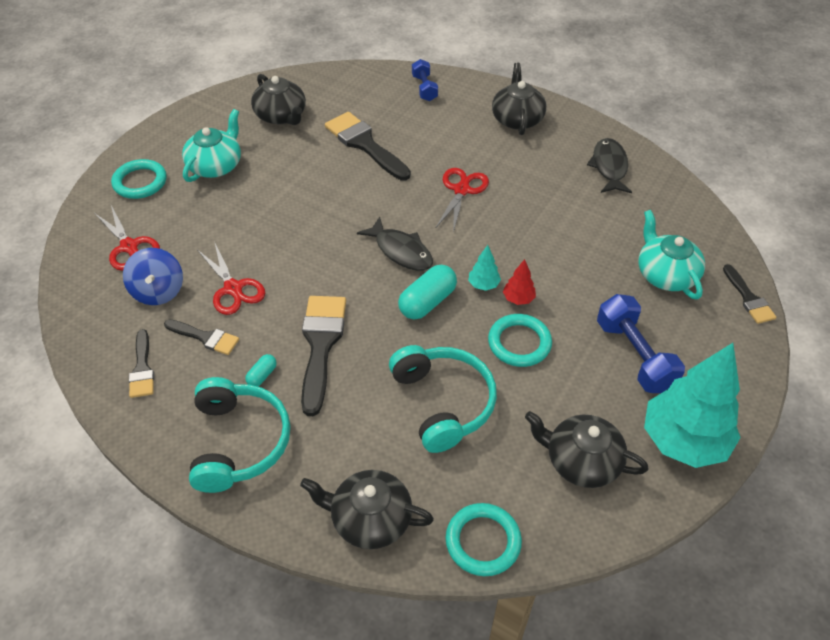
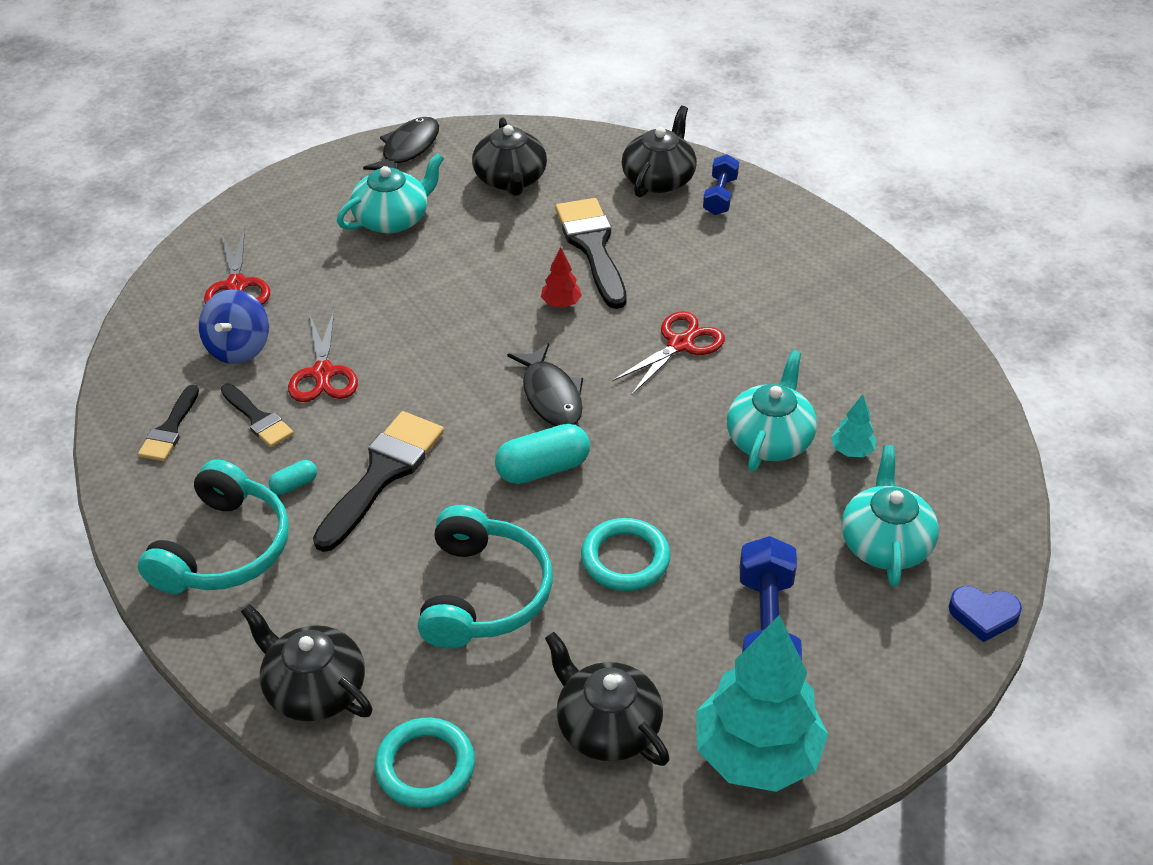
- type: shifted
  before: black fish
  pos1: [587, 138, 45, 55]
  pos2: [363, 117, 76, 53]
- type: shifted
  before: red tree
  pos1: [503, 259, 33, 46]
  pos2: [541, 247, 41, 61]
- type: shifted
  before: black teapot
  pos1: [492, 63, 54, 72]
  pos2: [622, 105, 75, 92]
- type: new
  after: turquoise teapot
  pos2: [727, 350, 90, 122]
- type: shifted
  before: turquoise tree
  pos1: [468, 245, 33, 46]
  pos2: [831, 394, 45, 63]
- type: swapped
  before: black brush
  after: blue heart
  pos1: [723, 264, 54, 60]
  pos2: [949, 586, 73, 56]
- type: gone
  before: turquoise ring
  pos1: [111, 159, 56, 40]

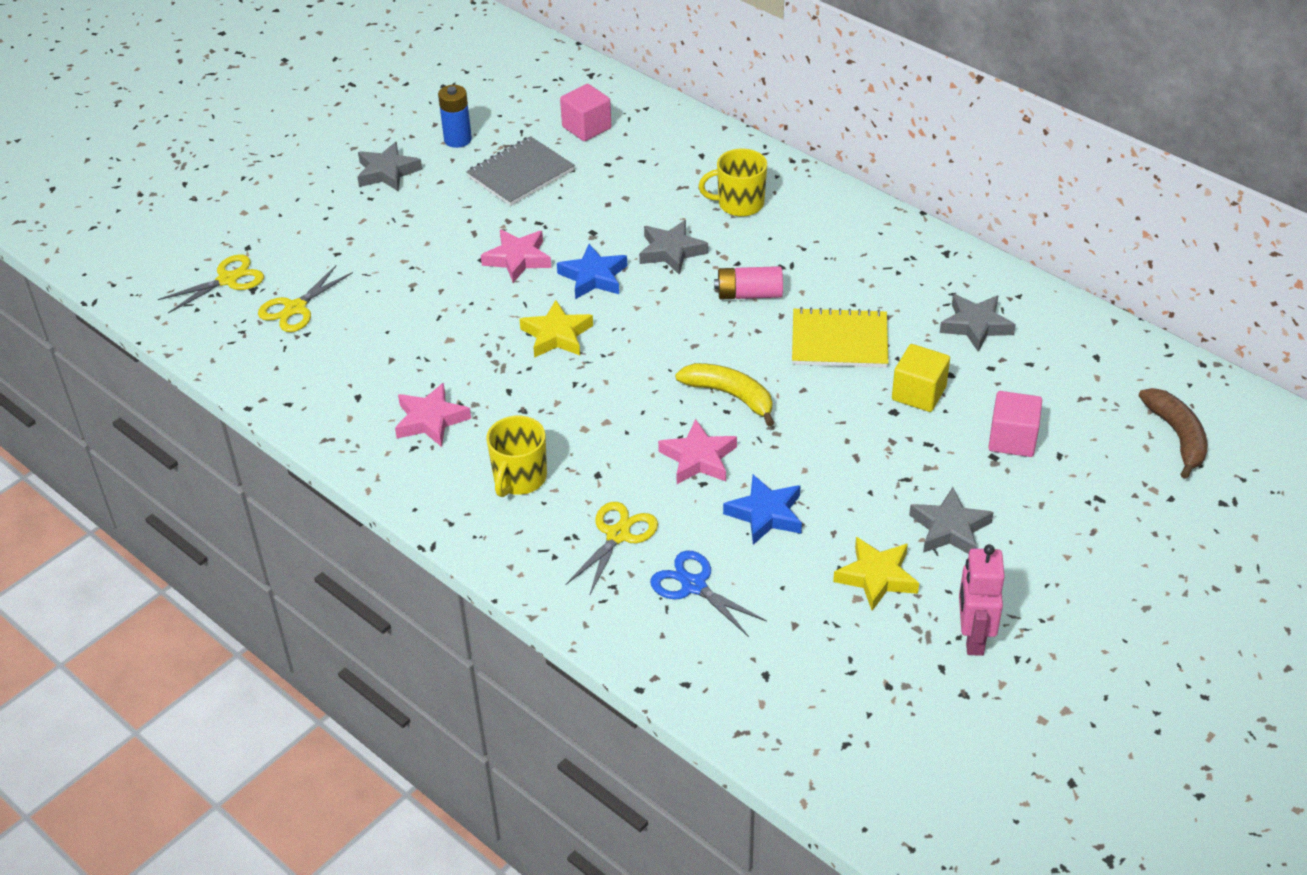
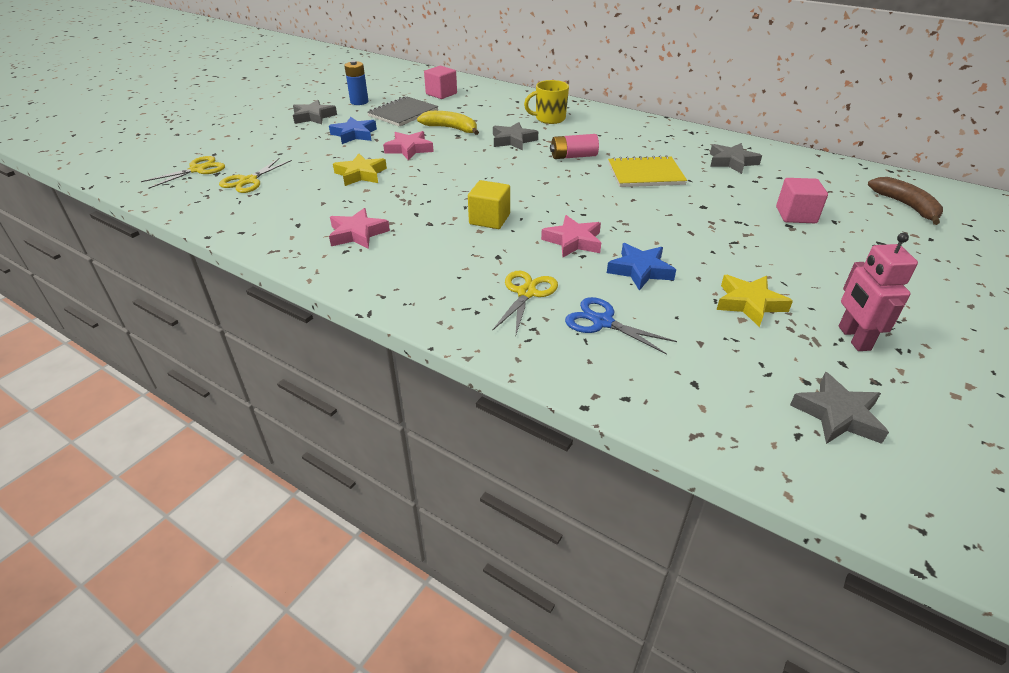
- type: shifted
  before: blue star
  pos1: [557, 244, 70, 55]
  pos2: [329, 117, 48, 27]
- type: shifted
  before: yellow star
  pos1: [519, 300, 74, 58]
  pos2: [333, 154, 54, 32]
- type: shifted
  before: yellow banana
  pos1: [675, 363, 99, 64]
  pos2: [417, 111, 62, 24]
- type: shifted
  before: yellow cube
  pos1: [892, 344, 58, 68]
  pos2: [468, 180, 42, 49]
- type: shifted
  before: grey star
  pos1: [909, 487, 85, 67]
  pos2: [790, 372, 99, 72]
- type: gone
  before: yellow mug
  pos1: [486, 416, 61, 81]

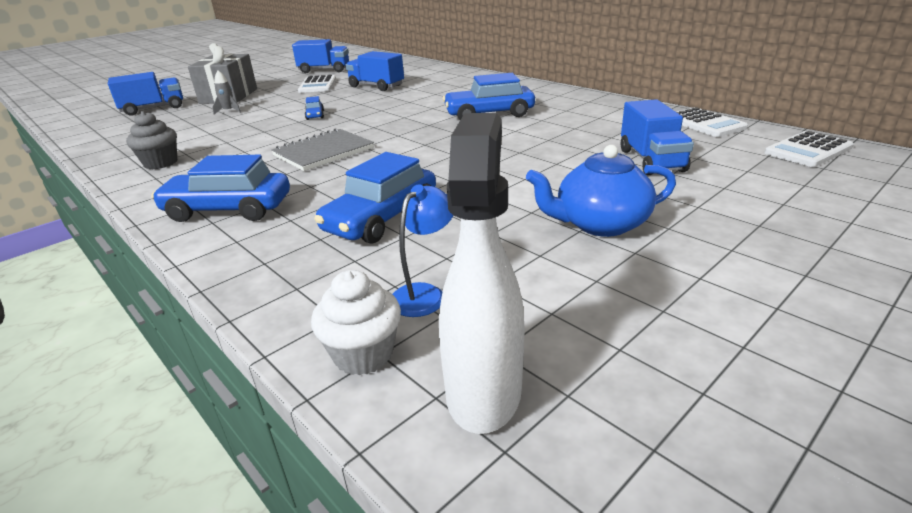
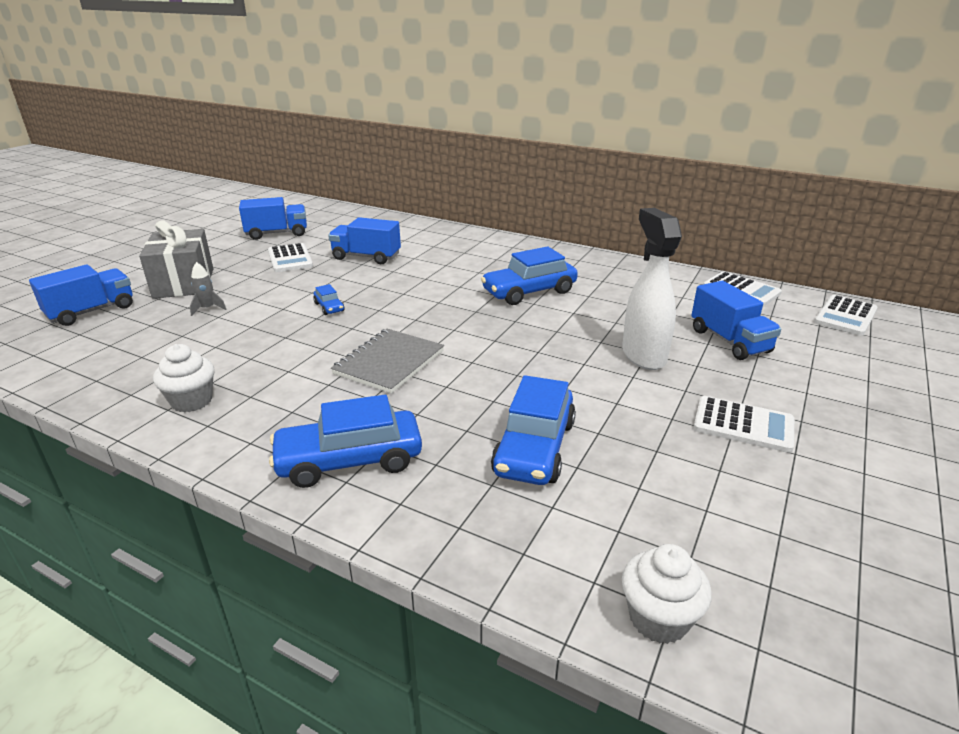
- type: repainted
  before: grey cupcake
  after: white cupcake
  pos1: [126, 111, 51, 58]
  pos2: [153, 344, 62, 69]
- type: shifted
  before: white spray bottle
  pos1: [439, 113, 86, 321]
  pos2: [622, 208, 60, 162]
- type: swapped
  before: blue teapot
  after: white calculator
  pos1: [526, 145, 150, 92]
  pos2: [693, 396, 101, 57]
- type: gone
  before: blue lamp
  pos1: [393, 184, 60, 133]

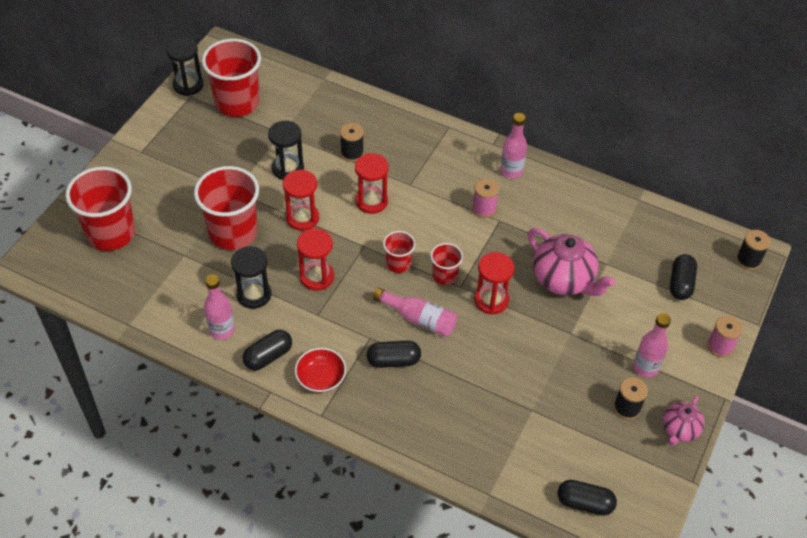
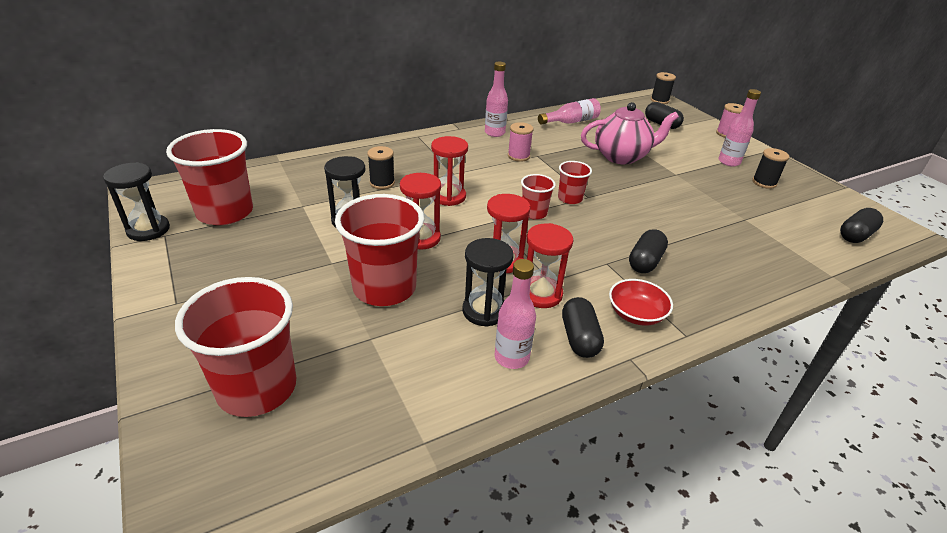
- type: shifted
  before: red hourglass
  pos1: [474, 252, 40, 63]
  pos2: [526, 223, 47, 85]
- type: shifted
  before: pink bottle
  pos1: [373, 288, 84, 49]
  pos2: [538, 98, 63, 27]
- type: gone
  before: pink teapot
  pos1: [663, 396, 41, 49]

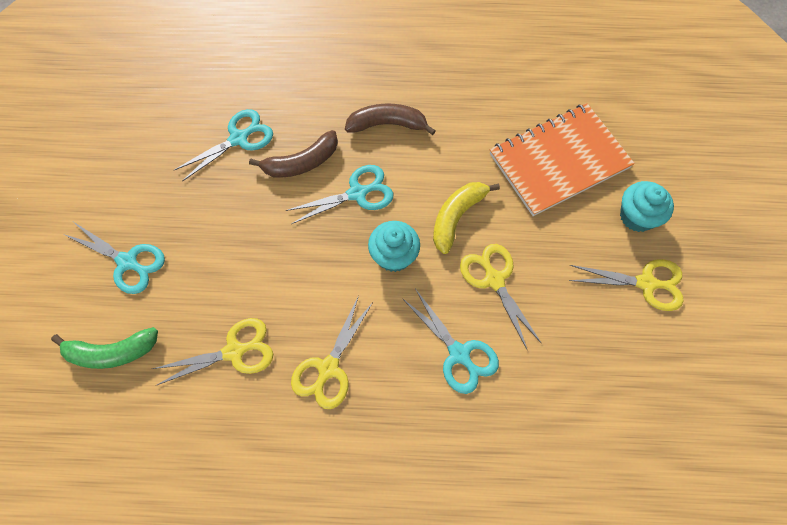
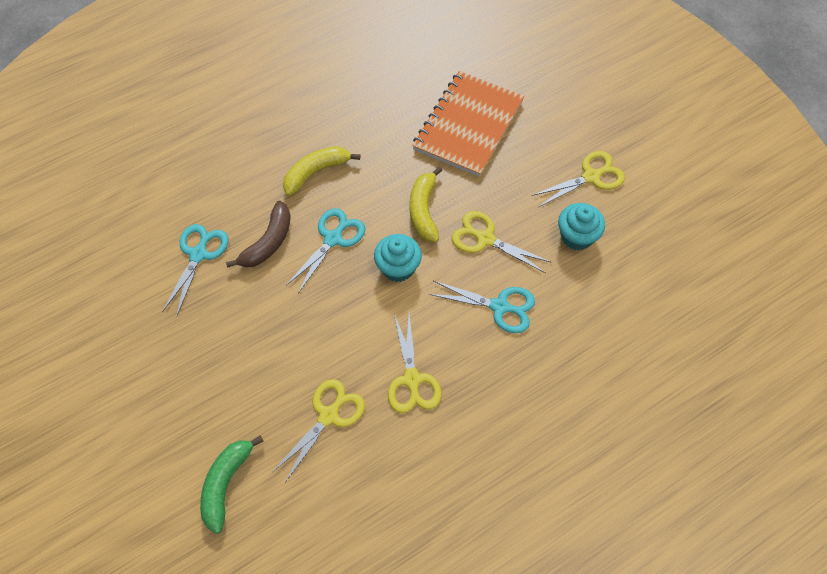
- type: rotated
  before: green banana
  pos1: [51, 327, 107, 42]
  pos2: [200, 435, 64, 99]
  turn: 150
- type: repainted
  before: brown banana
  after: yellow banana
  pos1: [345, 104, 91, 31]
  pos2: [283, 146, 77, 50]
- type: shifted
  before: turquoise cupcake
  pos1: [620, 181, 54, 51]
  pos2: [558, 203, 47, 47]
- type: gone
  before: turquoise scissors
  pos1: [63, 222, 102, 72]

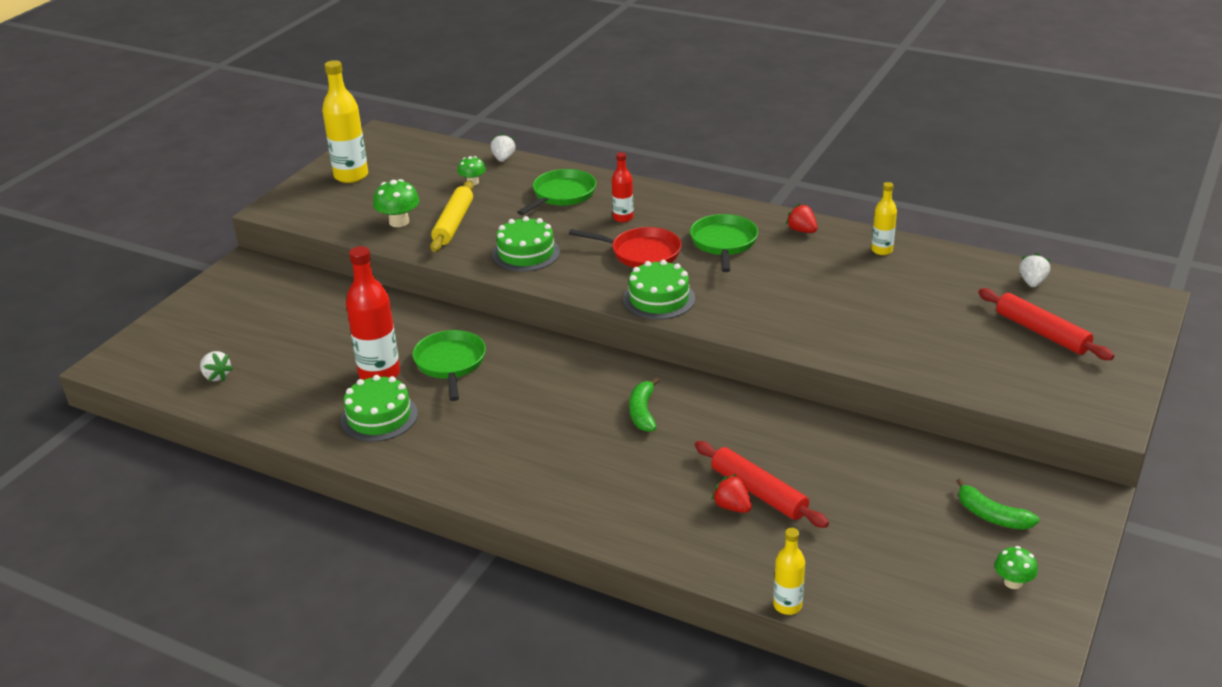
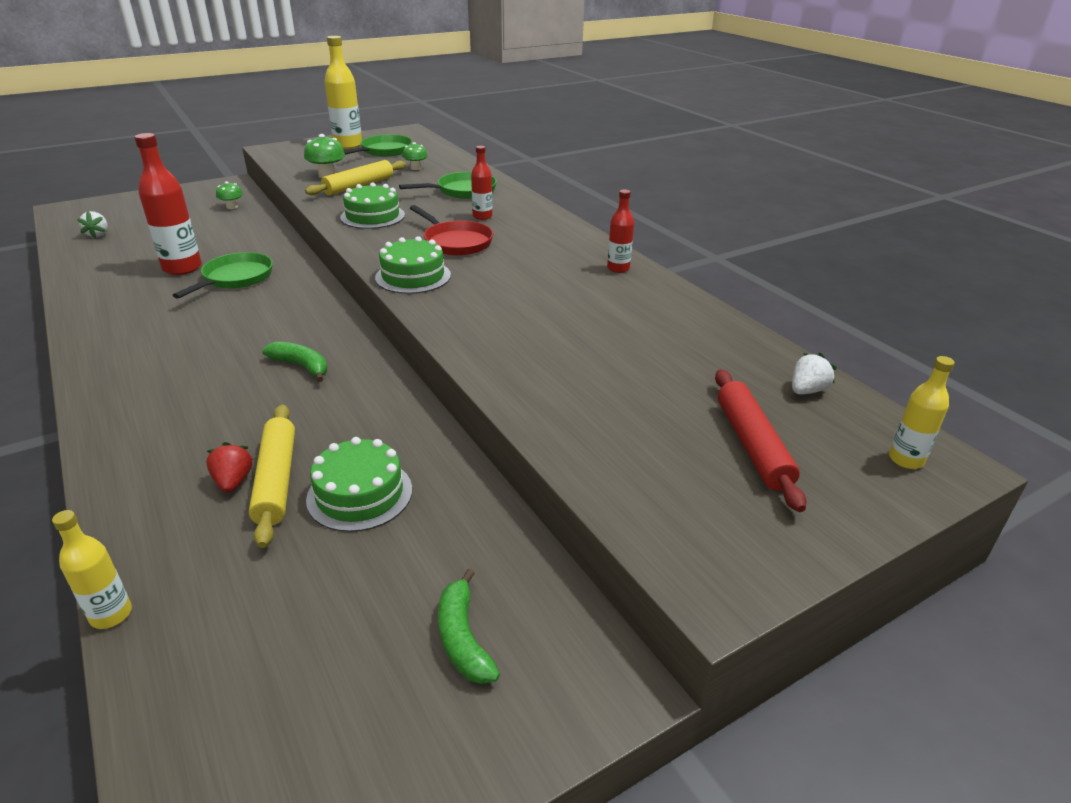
- type: shifted
  before: green mushroom
  pos1: [994, 546, 44, 43]
  pos2: [216, 181, 27, 28]
- type: repainted
  before: red rolling pin
  after: yellow rolling pin
  pos1: [695, 441, 134, 87]
  pos2: [249, 405, 46, 143]
- type: rotated
  before: green banana
  pos1: [629, 377, 31, 55]
  pos2: [262, 341, 65, 41]
  turn: 90
- type: shifted
  before: green cake
  pos1: [340, 375, 78, 67]
  pos2: [306, 437, 106, 95]
- type: shifted
  before: green pan
  pos1: [690, 214, 68, 58]
  pos2: [344, 135, 69, 22]
- type: swapped
  before: red strawberry
  after: red bottle
  pos1: [786, 203, 32, 30]
  pos2: [607, 190, 27, 83]
- type: shifted
  before: yellow bottle
  pos1: [871, 182, 26, 73]
  pos2: [889, 356, 66, 113]
- type: gone
  before: white strawberry
  pos1: [491, 133, 24, 29]

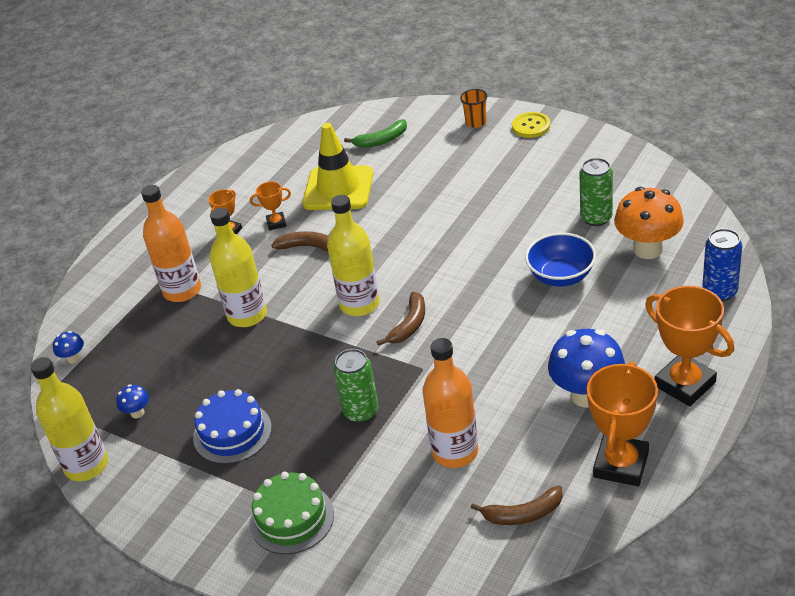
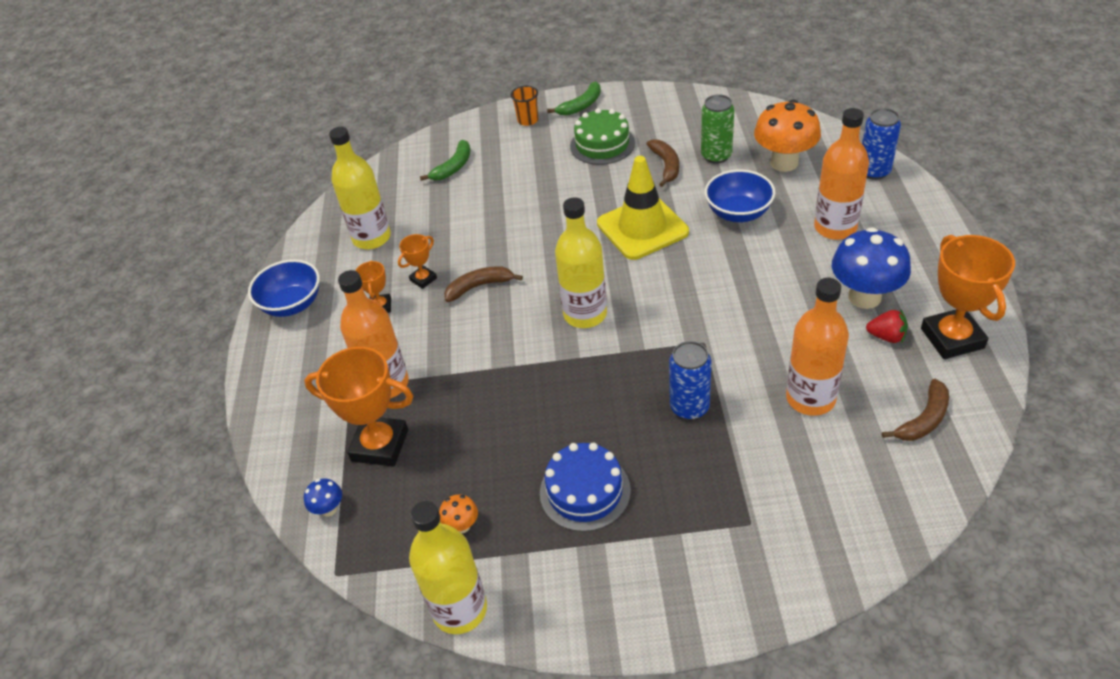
- type: new
  after: blue bowl
  pos2: [248, 259, 72, 58]
- type: shifted
  before: orange trophy
  pos1: [645, 286, 89, 120]
  pos2: [304, 347, 109, 120]
- type: shifted
  before: yellow bottle
  pos1: [210, 207, 57, 120]
  pos2: [329, 127, 62, 122]
- type: repainted
  before: blue mushroom
  after: orange mushroom
  pos1: [116, 384, 33, 34]
  pos2: [439, 494, 39, 39]
- type: swapped
  before: yellow button
  after: green banana
  pos1: [512, 112, 38, 26]
  pos2: [547, 82, 54, 34]
- type: shifted
  before: green cake
  pos1: [250, 472, 84, 82]
  pos2: [570, 108, 65, 57]
- type: shifted
  before: yellow traffic cone
  pos1: [302, 123, 71, 87]
  pos2: [597, 156, 92, 104]
- type: shifted
  before: brown banana
  pos1: [377, 292, 48, 54]
  pos2: [647, 139, 32, 48]
- type: repainted
  before: green can
  after: blue can
  pos1: [334, 349, 45, 74]
  pos2: [669, 341, 43, 79]
- type: new
  after: orange bottle
  pos2: [814, 108, 55, 132]
- type: new
  after: red strawberry
  pos2: [866, 310, 42, 33]

